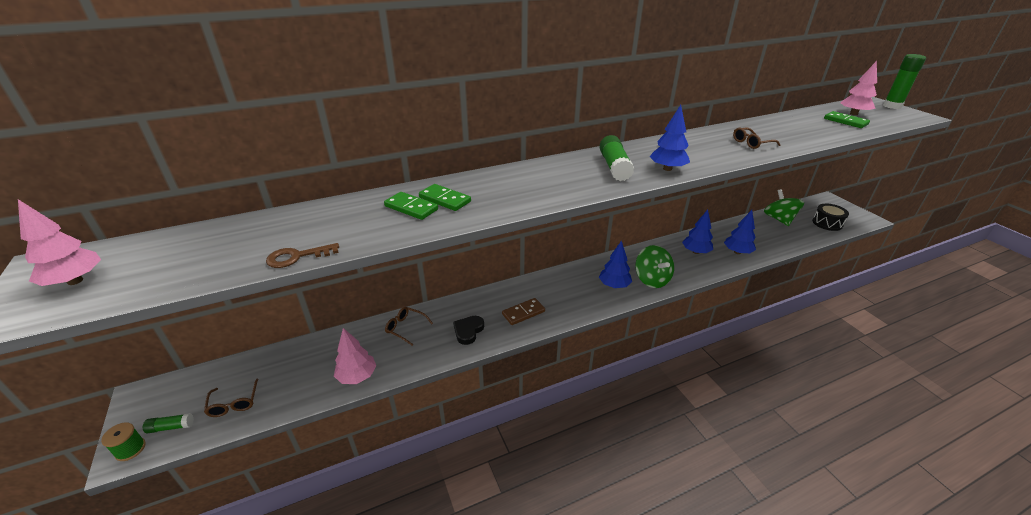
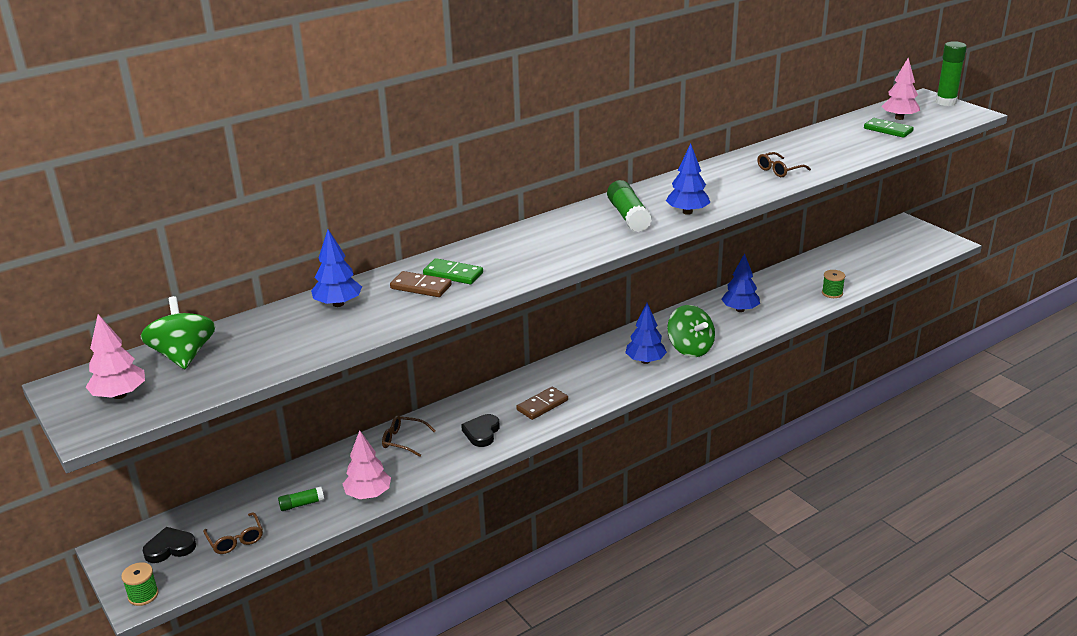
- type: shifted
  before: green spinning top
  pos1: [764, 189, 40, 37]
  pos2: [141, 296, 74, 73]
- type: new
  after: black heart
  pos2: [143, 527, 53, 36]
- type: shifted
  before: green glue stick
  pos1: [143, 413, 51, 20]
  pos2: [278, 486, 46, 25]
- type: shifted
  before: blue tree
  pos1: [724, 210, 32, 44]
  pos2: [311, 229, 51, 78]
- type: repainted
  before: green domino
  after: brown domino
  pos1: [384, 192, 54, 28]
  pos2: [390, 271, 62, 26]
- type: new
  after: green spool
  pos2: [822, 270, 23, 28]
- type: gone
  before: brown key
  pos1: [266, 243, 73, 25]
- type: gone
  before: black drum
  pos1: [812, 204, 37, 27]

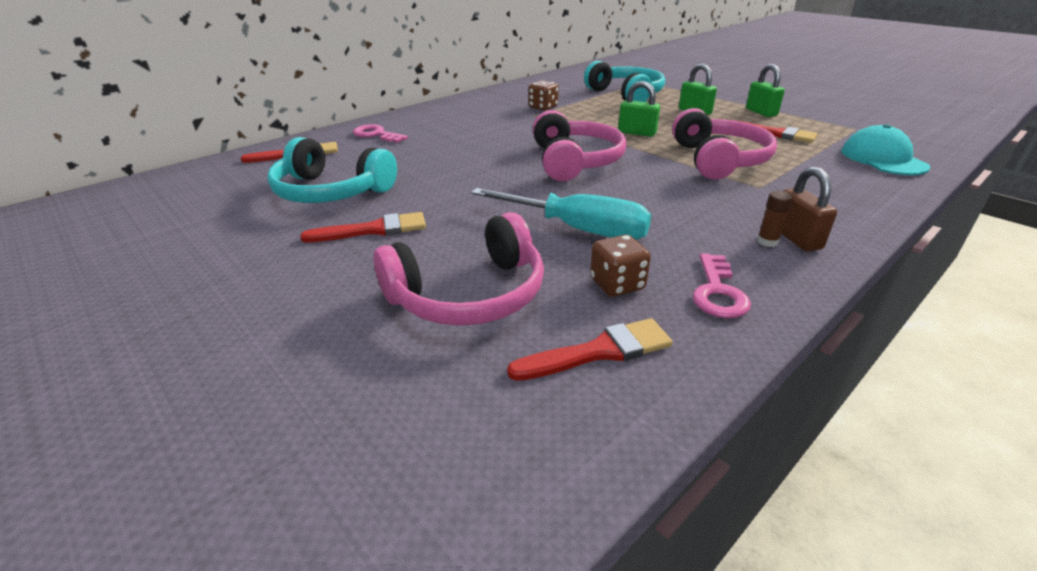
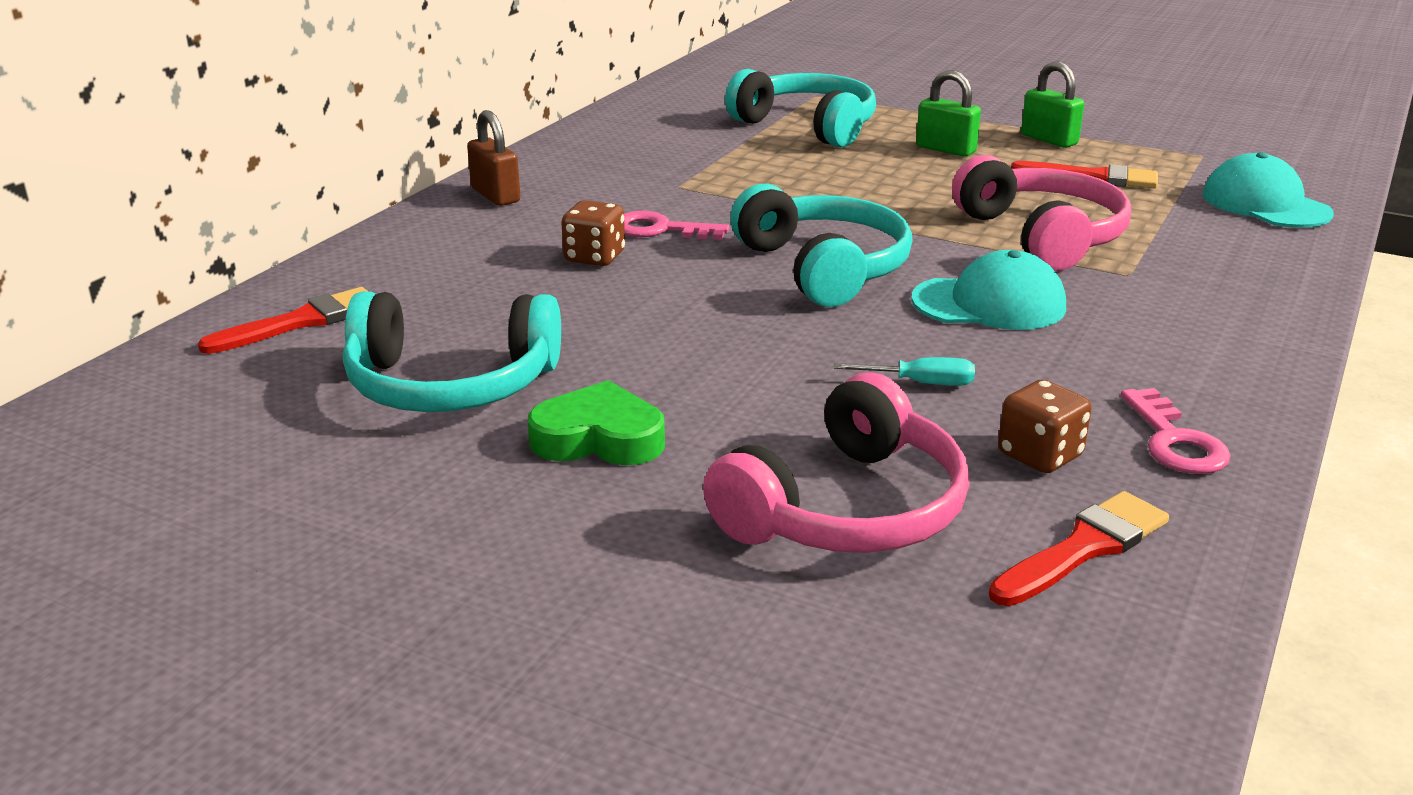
- type: shifted
  before: brown padlock
  pos1: [781, 167, 56, 85]
  pos2: [467, 110, 53, 96]
- type: swapped
  before: red brush
  after: green heart
  pos1: [300, 212, 126, 31]
  pos2: [528, 380, 137, 85]
- type: shifted
  before: brown dice
  pos1: [529, 80, 30, 31]
  pos2: [561, 200, 64, 66]
- type: shifted
  before: pink key
  pos1: [353, 124, 55, 19]
  pos2: [624, 211, 105, 29]
- type: repainted
  before: pink headphones
  after: turquoise headphones
  pos1: [533, 110, 94, 71]
  pos2: [730, 184, 183, 123]
- type: scaled
  before: turquoise screwdriver
  pos1: [471, 188, 180, 52]
  pos2: [834, 357, 141, 29]
  scale: 0.46
- type: new
  after: turquoise cap
  pos2: [911, 250, 155, 80]
- type: gone
  before: green padlock
  pos1: [618, 81, 42, 56]
- type: gone
  before: brown glue stick
  pos1: [757, 191, 36, 56]

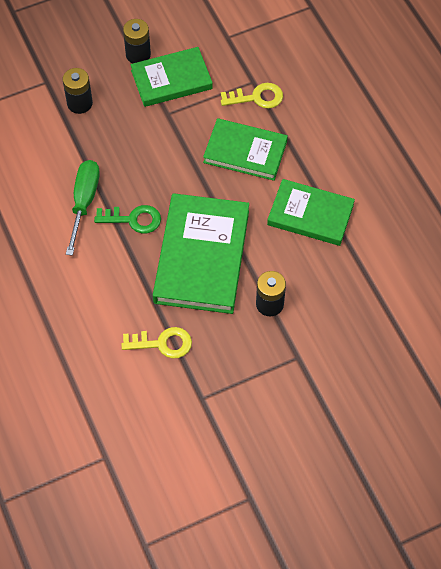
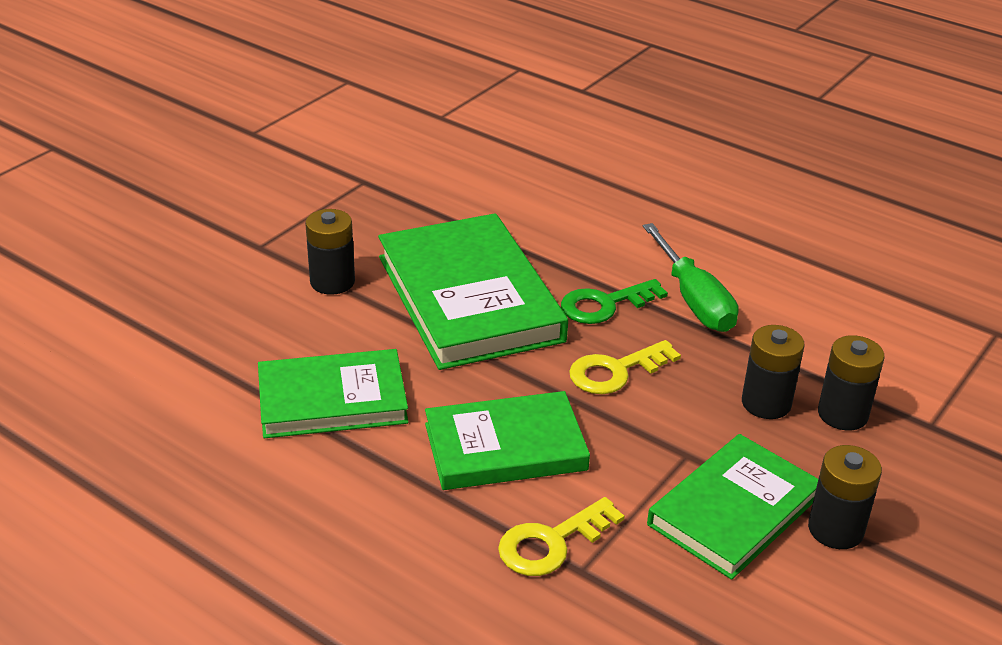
- type: shifted
  before: yellow key
  pos1: [121, 327, 71, 31]
  pos2: [569, 340, 112, 54]
- type: new
  after: black battery
  pos2: [742, 325, 63, 94]

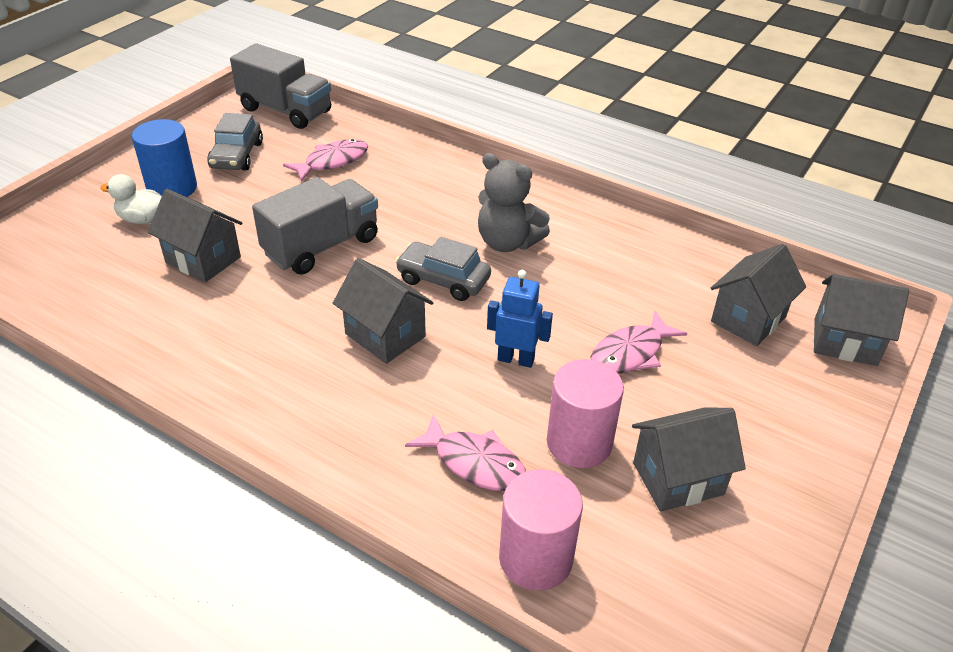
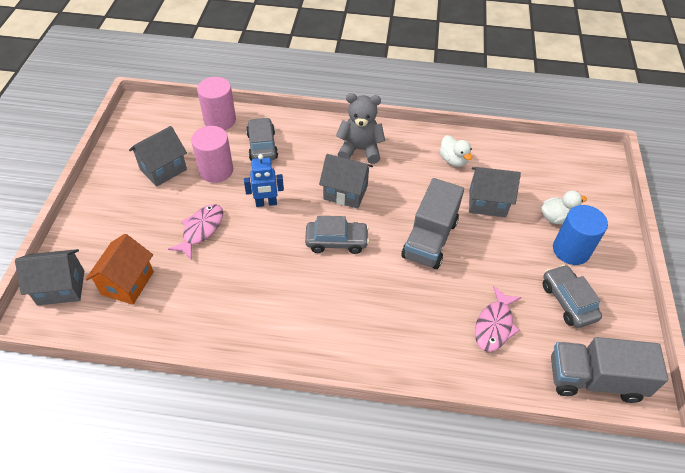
- type: repainted
  before: grey house
  after: orange house
  pos1: [711, 244, 95, 102]
  pos2: [85, 234, 69, 71]
- type: swapped
  before: pink fish
  after: grey car
  pos1: [405, 414, 121, 77]
  pos2: [246, 117, 32, 44]
- type: shifted
  before: grey teddy bear
  pos1: [478, 153, 72, 99]
  pos2: [336, 93, 49, 71]
- type: new
  after: white duck
  pos2: [439, 135, 33, 32]

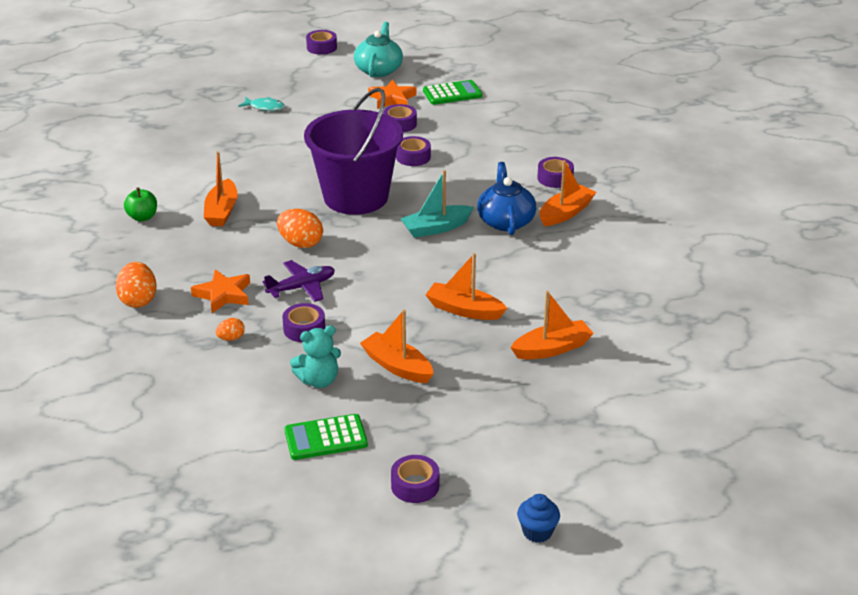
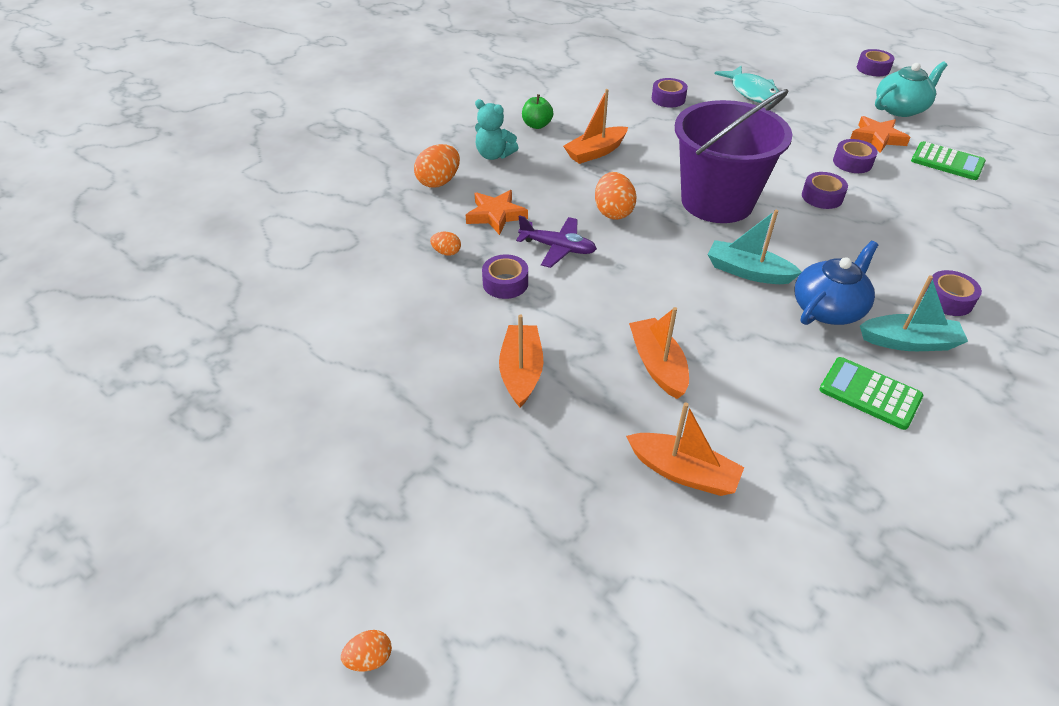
- type: swapped
  before: blue cupcake
  after: orange egg
  pos1: [517, 494, 43, 49]
  pos2: [341, 630, 51, 42]
- type: shifted
  before: turquoise teddy bear
  pos1: [290, 325, 51, 63]
  pos2: [475, 99, 43, 61]
- type: shifted
  before: purple tape
  pos1: [391, 455, 49, 48]
  pos2: [652, 78, 36, 29]
- type: scaled
  before: turquoise fish
  pos1: [238, 97, 47, 14]
  pos2: [715, 66, 64, 38]
  scale: 1.67
- type: shifted
  before: green calculator
  pos1: [284, 414, 84, 46]
  pos2: [819, 357, 104, 73]
- type: repainted
  before: orange boat
  after: turquoise boat
  pos1: [540, 160, 56, 66]
  pos2: [860, 275, 108, 76]

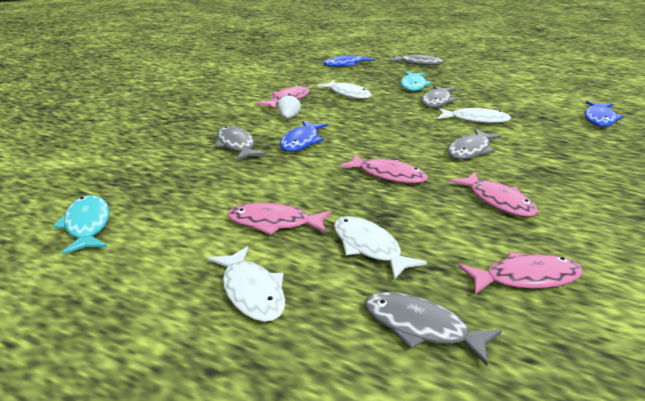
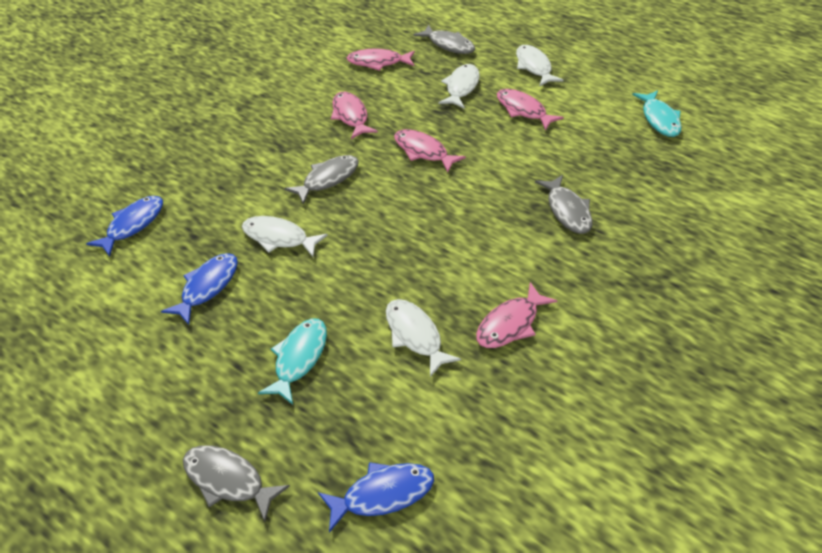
- type: shifted
  before: blue fish
  pos1: [280, 121, 48, 31]
  pos2: [161, 253, 77, 72]
- type: rotated
  before: white fish
  pos1: [334, 216, 93, 63]
  pos2: [438, 64, 42, 44]
  turn: -135
- type: rotated
  before: pink fish
  pos1: [228, 203, 103, 32]
  pos2: [497, 89, 67, 42]
  turn: -150
- type: gone
  before: white strawberry
  pos1: [278, 94, 23, 25]
- type: gone
  before: grey fish
  pos1: [422, 86, 35, 22]

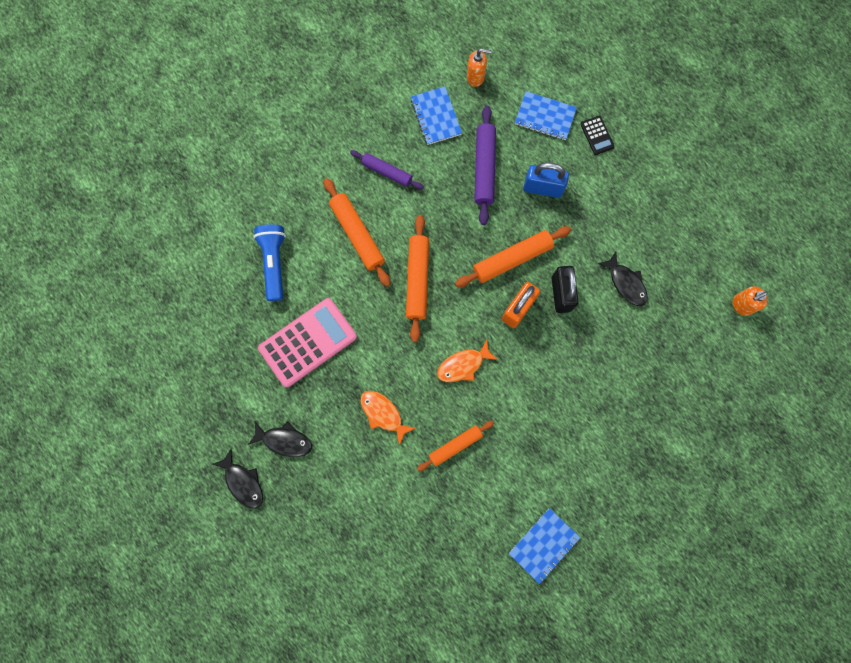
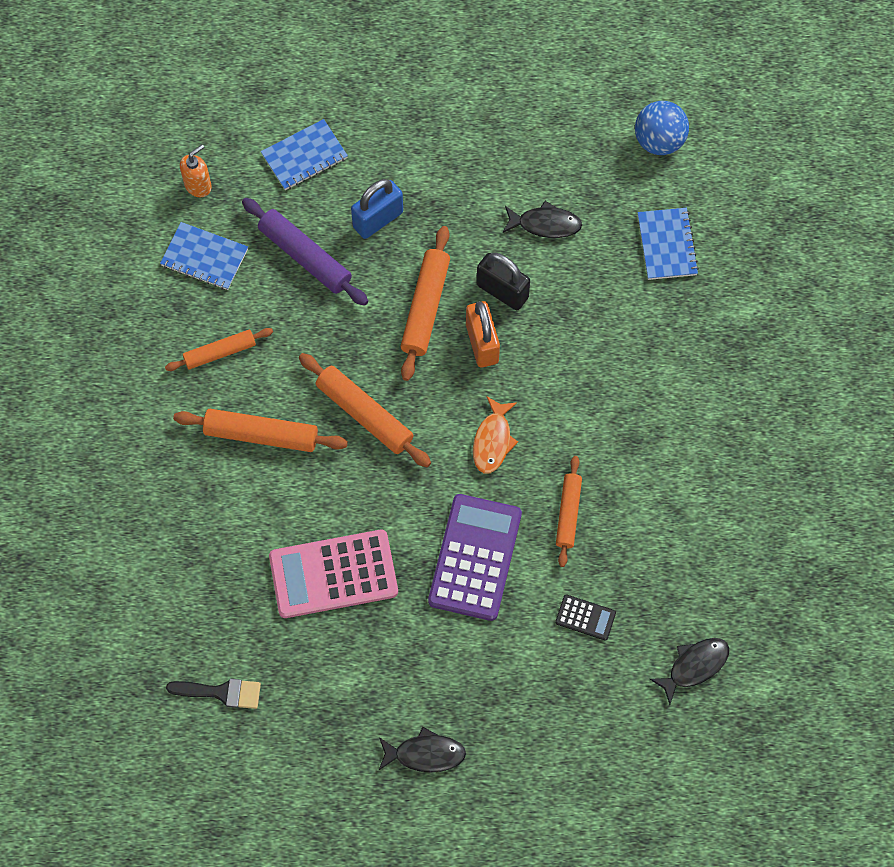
- type: repainted
  before: purple rolling pin
  after: orange rolling pin
  pos1: [350, 150, 74, 39]
  pos2: [165, 328, 108, 43]
- type: new
  after: black brush
  pos2: [166, 679, 95, 30]
- type: rotated
  before: pink calculator
  pos1: [258, 298, 99, 89]
  pos2: [269, 530, 129, 88]
  turn: -105
- type: swapped
  before: orange fish
  after: purple calculator
  pos1: [361, 391, 54, 55]
  pos2: [428, 494, 94, 127]
- type: shifted
  before: black calculator
  pos1: [580, 116, 35, 39]
  pos2: [555, 594, 61, 47]
- type: swapped
  before: orange soap dispenser
  after: blue ball
  pos1: [733, 286, 35, 30]
  pos2: [635, 101, 54, 54]
- type: shifted
  before: blue notebook
  pos1: [509, 508, 71, 76]
  pos2: [638, 208, 61, 72]
- type: shifted
  before: black fish
  pos1: [248, 421, 64, 36]
  pos2: [650, 638, 79, 67]
- type: gone
  before: blue flashlight
  pos1: [253, 224, 33, 77]

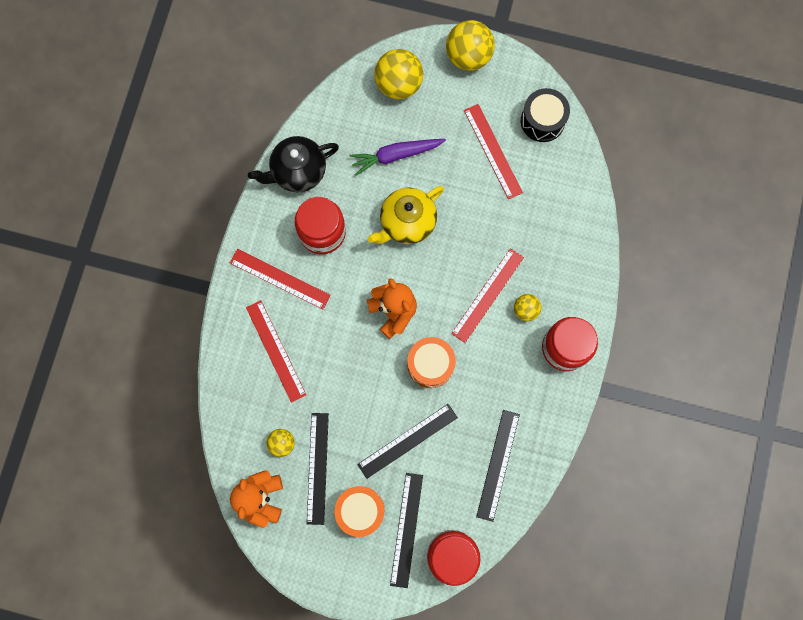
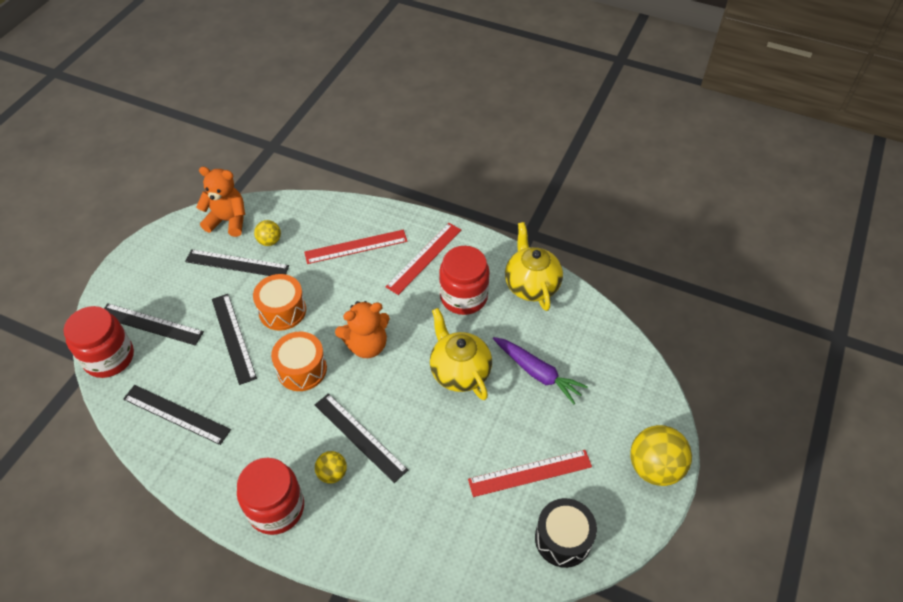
- type: shifted
  before: orange drum
  pos1: [334, 486, 51, 51]
  pos2: [253, 274, 53, 57]
- type: repainted
  before: red ruler
  after: black ruler
  pos1: [451, 248, 73, 95]
  pos2: [315, 393, 93, 90]
- type: rotated
  before: purple carrot
  pos1: [349, 139, 97, 37]
  pos2: [493, 337, 95, 67]
  turn: 135
- type: repainted
  before: black teapot
  after: yellow teapot
  pos1: [248, 136, 91, 56]
  pos2: [505, 222, 58, 89]
- type: gone
  before: yellow ball
  pos1: [374, 49, 49, 50]

